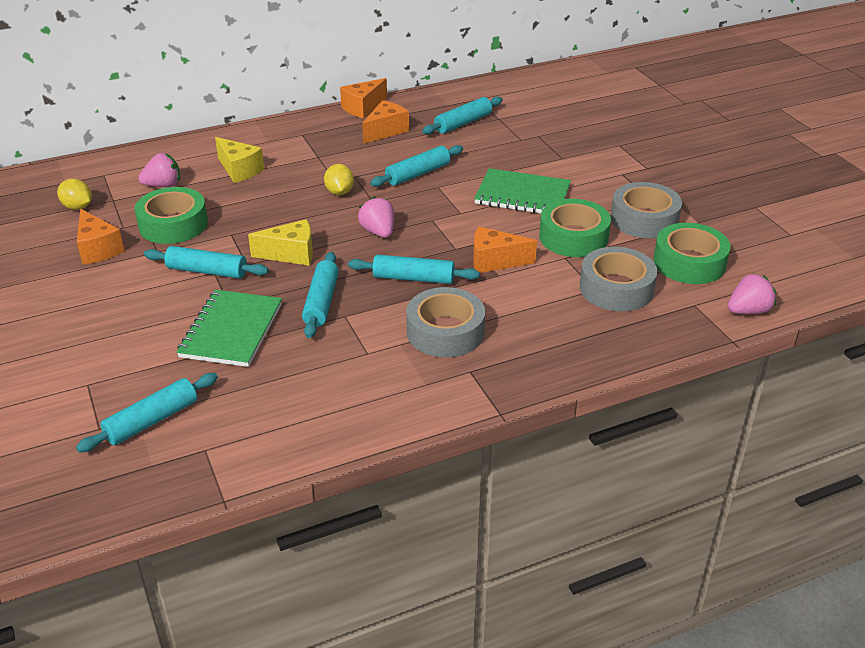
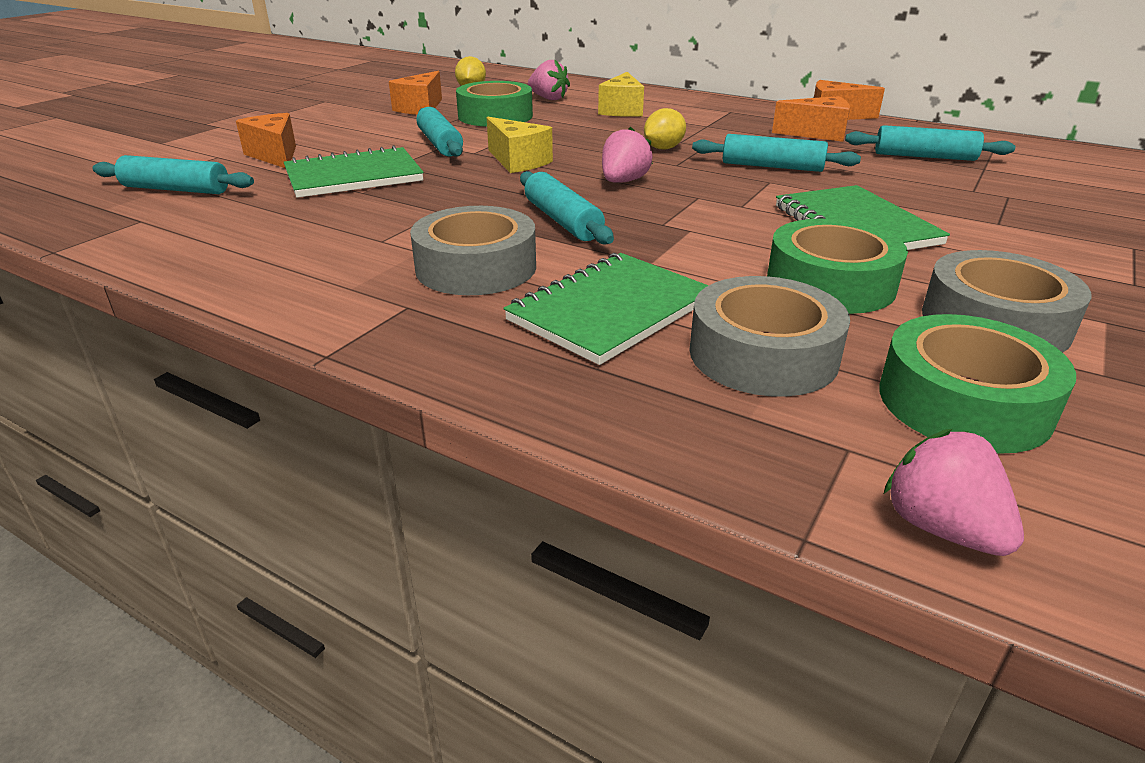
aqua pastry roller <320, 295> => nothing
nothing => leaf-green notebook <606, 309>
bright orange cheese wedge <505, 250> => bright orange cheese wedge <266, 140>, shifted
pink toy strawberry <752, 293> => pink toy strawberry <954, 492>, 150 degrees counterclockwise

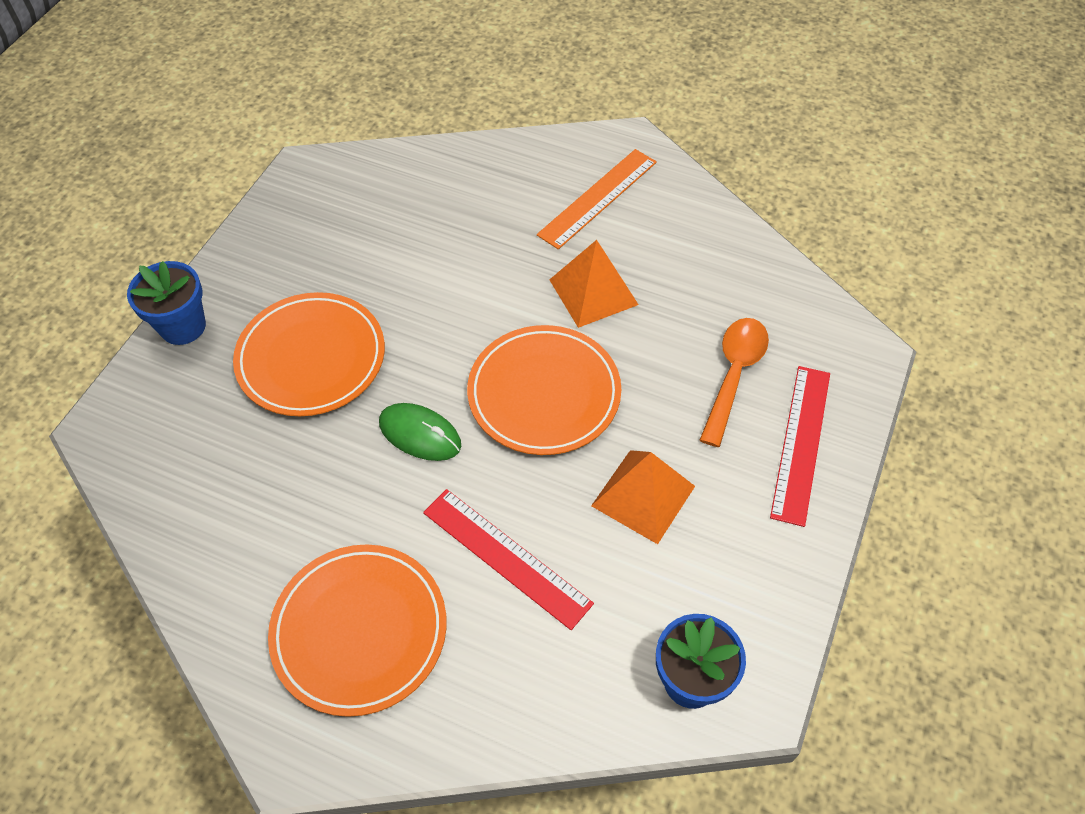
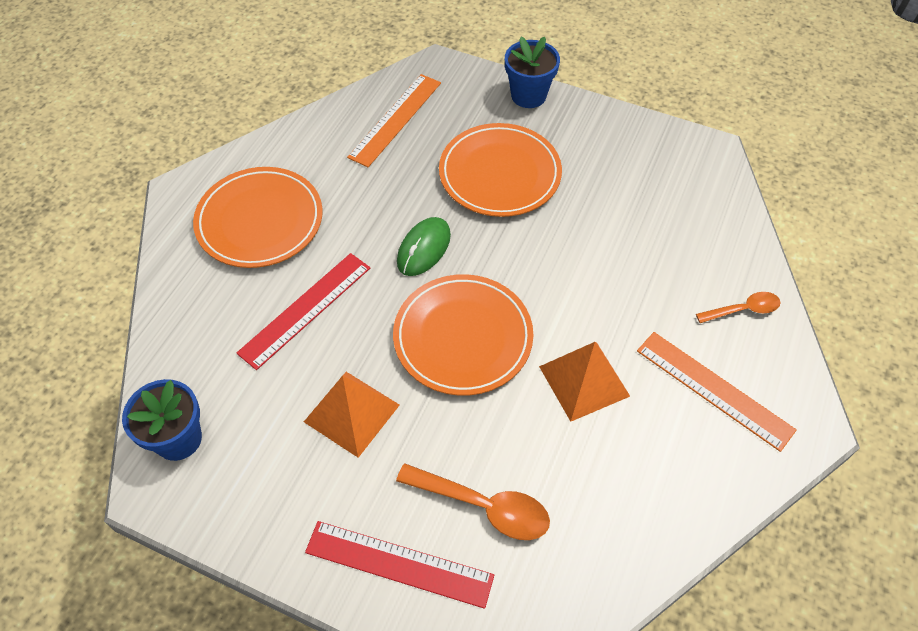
nothing => bright orange straightedge <394, 120>
nothing => bright orange tablespoon <738, 307>

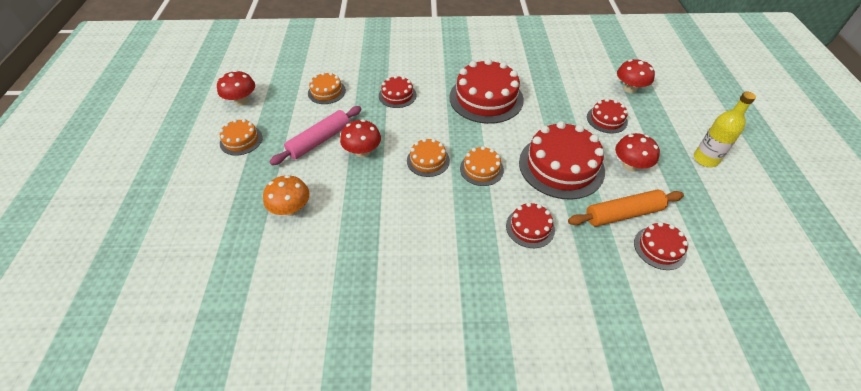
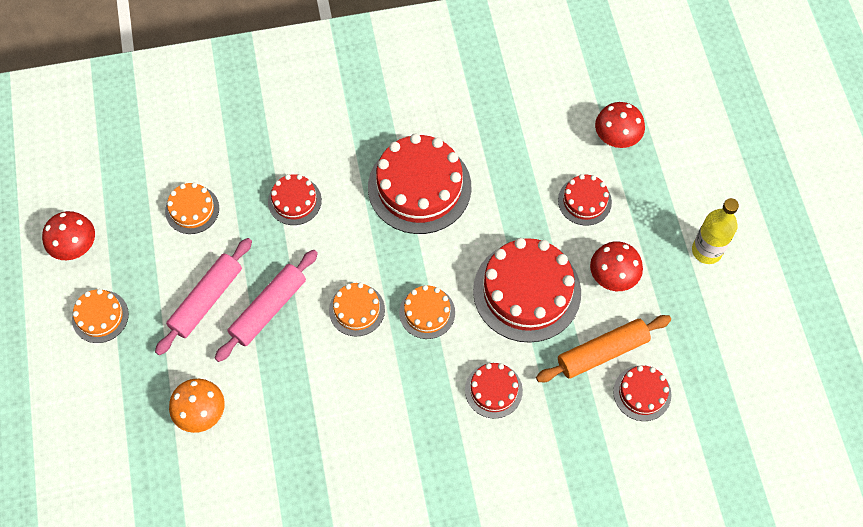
red mushroom <360, 138> => pink pastry roller <266, 306>

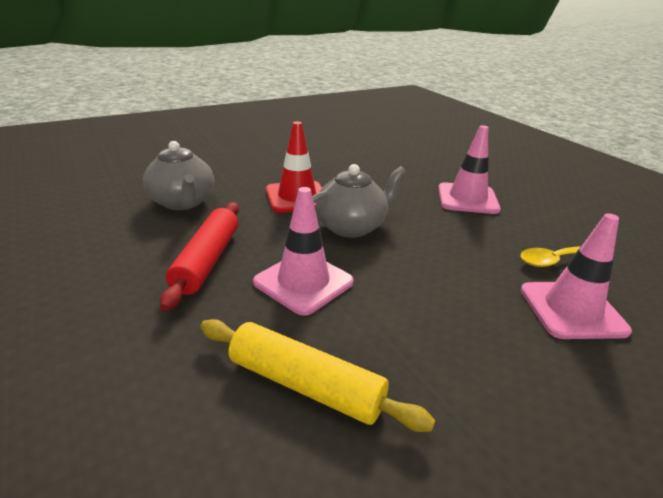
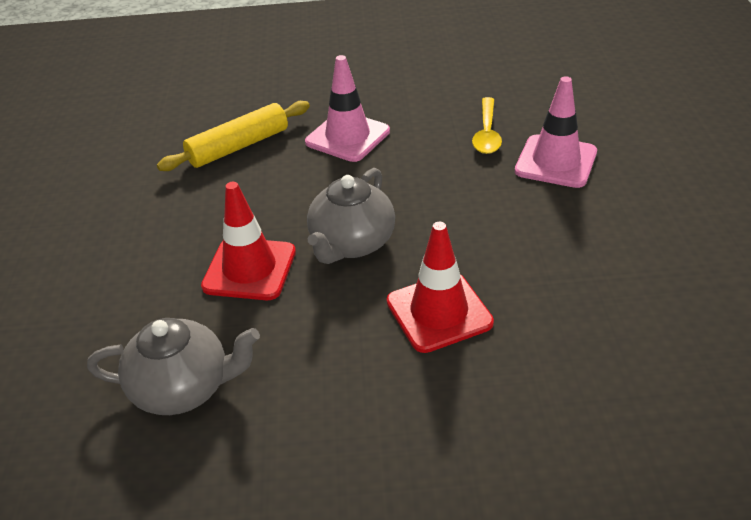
red pastry roller <199, 256> => nothing
golden pastry roller <317, 375> => golden pastry roller <233, 136>, shifted
pink safety cone <303, 251> => red safety cone <440, 287>
gray china teapot <359, 201> => gray china teapot <351, 216>, 150 degrees counterclockwise

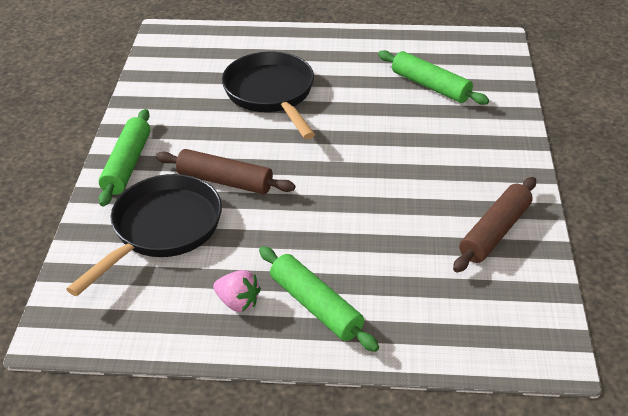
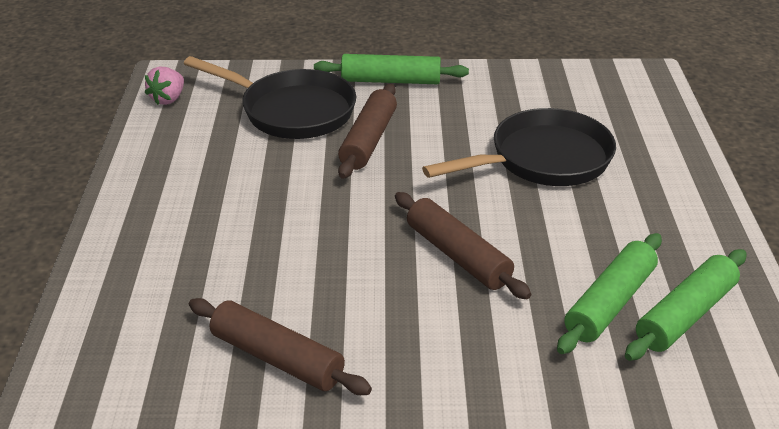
nothing => brown pastry roller <463, 245>
pink toy strawberry <237, 291> => pink toy strawberry <164, 86>, shifted
leaf-green pastry roller <319, 299> => leaf-green pastry roller <686, 305>, shifted

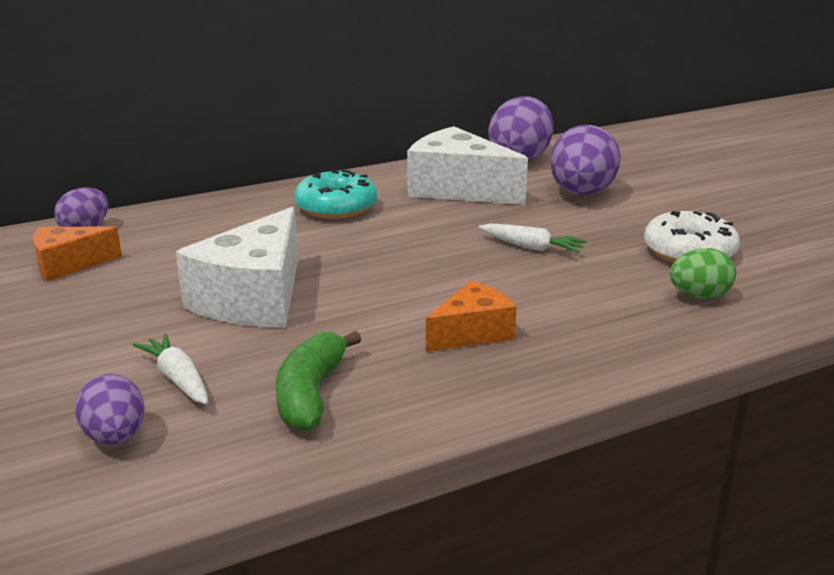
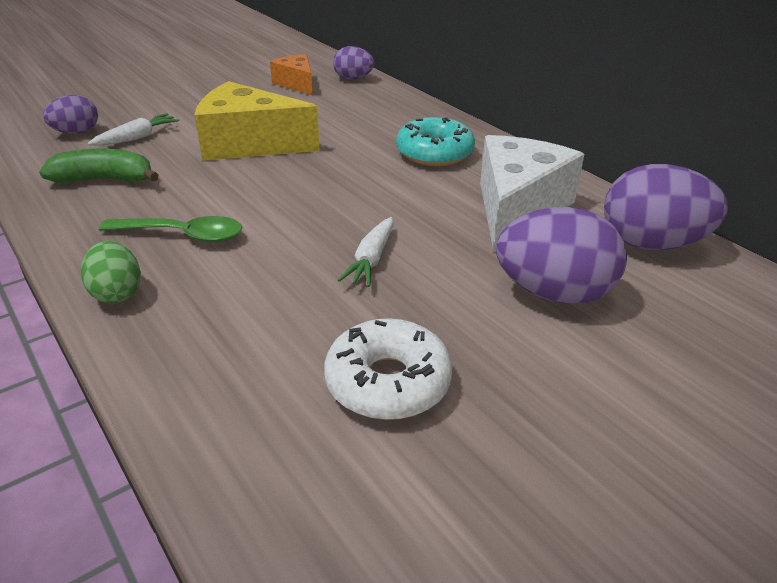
leaf-green egg shape <703, 273> => leaf-green egg shape <111, 272>, shifted
bright orange cheese wedge <471, 316> => leaf-green tablespoon <170, 229>
white cheese wedge <237, 267> => golden cheese wedge <257, 121>

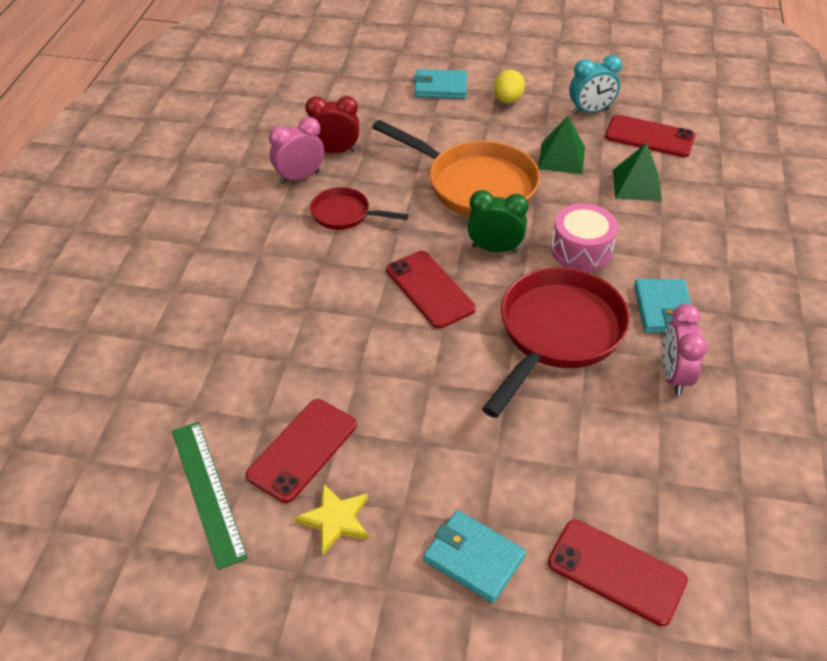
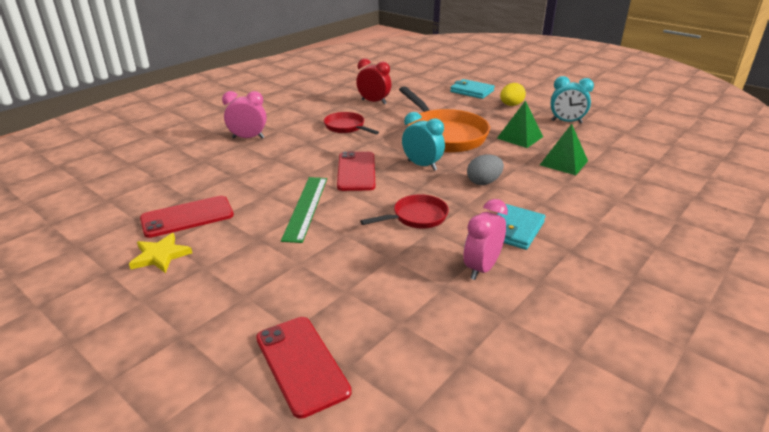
aqua wallet <474, 556> => nothing
red mobile phone <650, 136> => nothing
leaf-green straightedge <210, 496> => leaf-green straightedge <304, 210>, shifted
pink clock <296, 150> => pink clock <244, 115>, shifted
pink drum <584, 237> => gray egg shape <485, 169>
leaf-green clock <497, 221> => aqua clock <423, 141>
red pan <556, 342> => red pan <404, 211>, x0.52

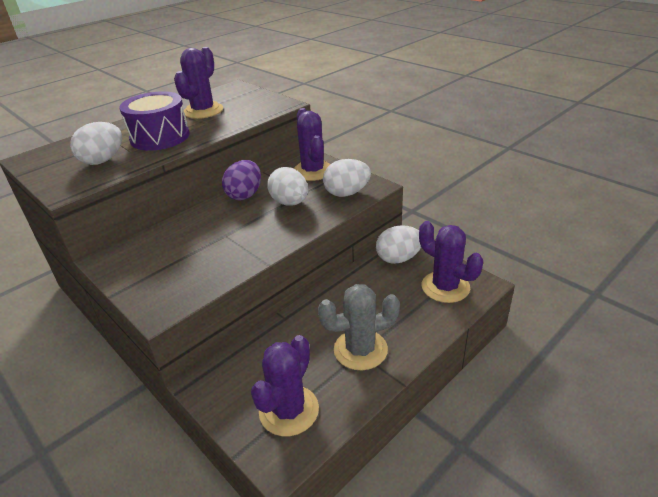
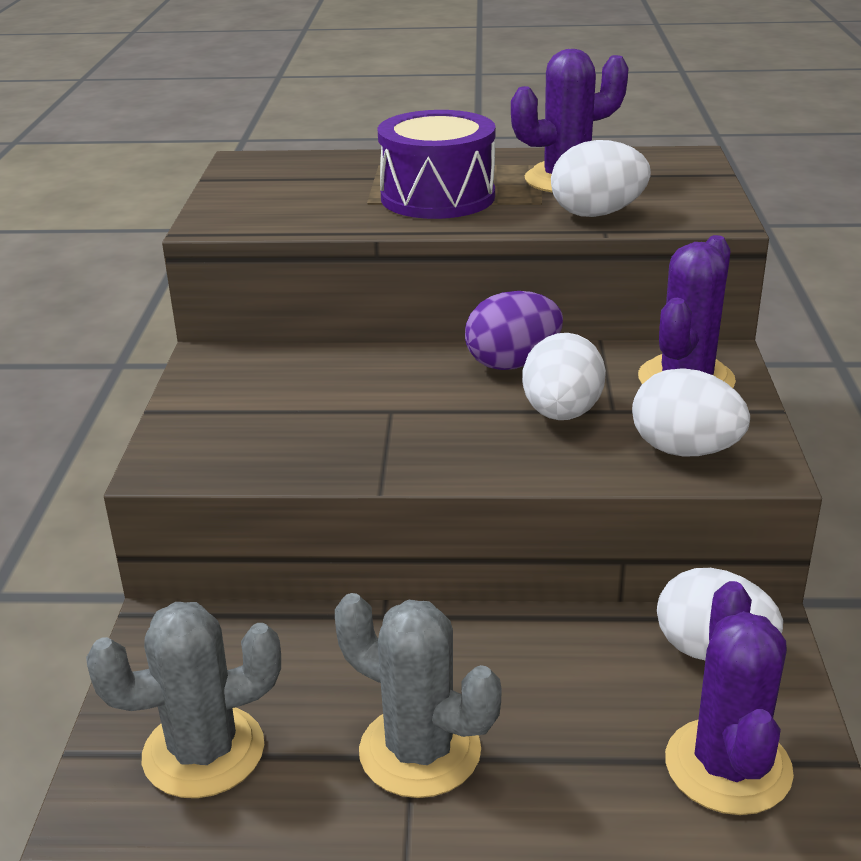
white egg shape <96, 143> => white egg shape <601, 178>, shifted
purple prickly plant <285, 385> => gray prickly plant <183, 700>

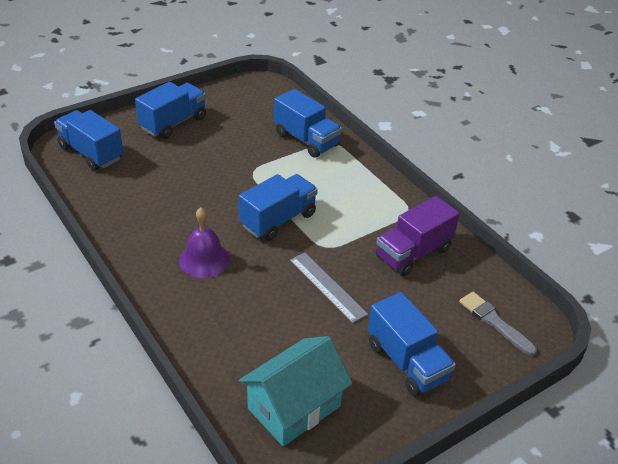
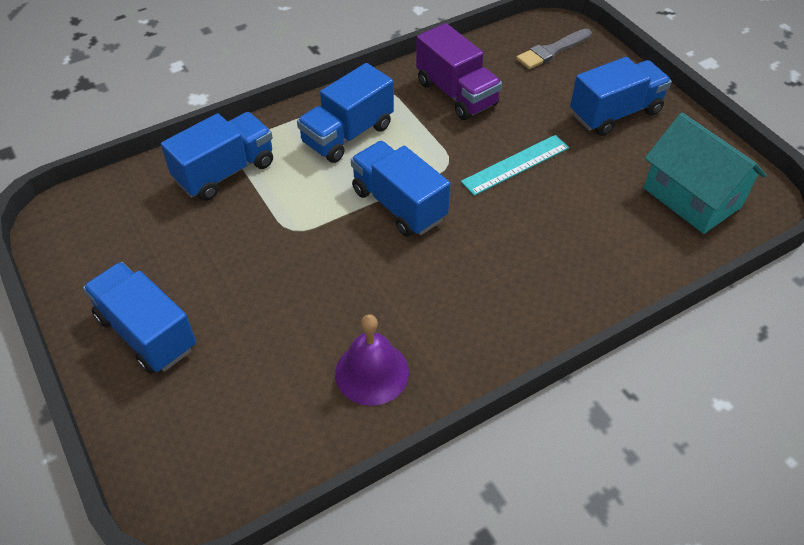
blue lorry <88, 140> => blue lorry <345, 113>, shifted
purple school bell <204, 242> => purple school bell <372, 360>, shifted
gray straightedge <329, 288> => aqua straightedge <515, 165>

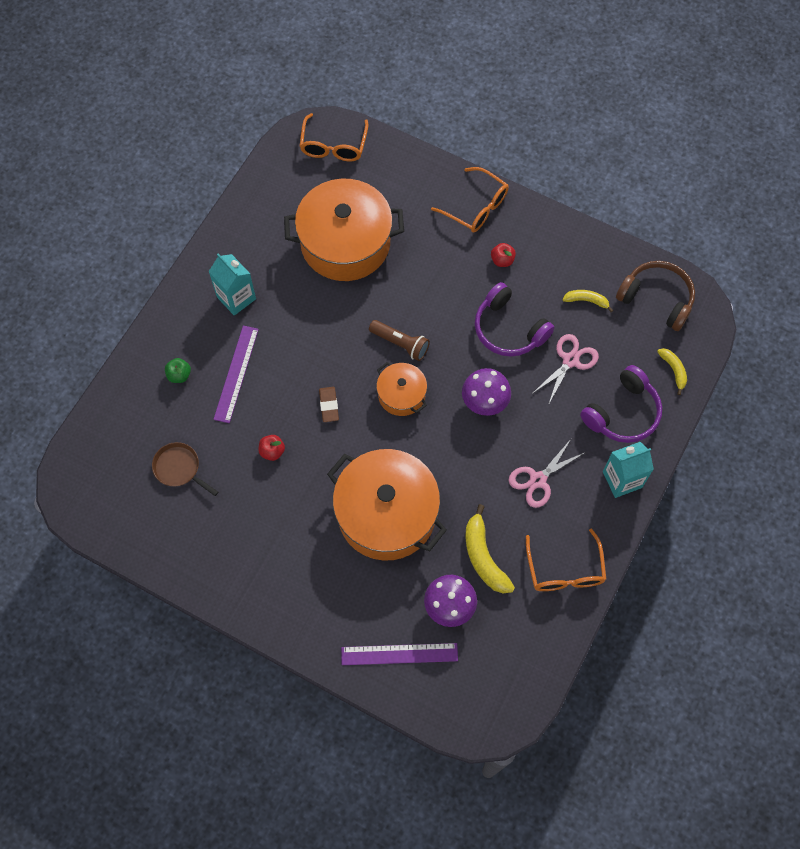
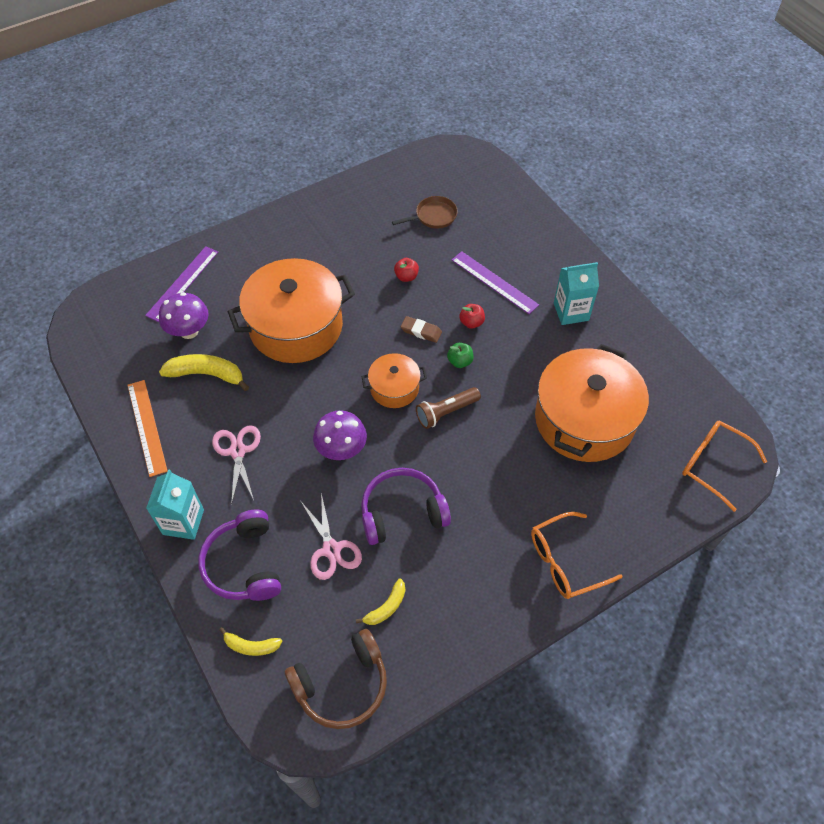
leaf-green apple <178, 370> => leaf-green apple <460, 355>, shifted
red apple <503, 255> => red apple <472, 316>, shifted
bright orange spectacles <566, 559> => bright orange straightedge <148, 428>

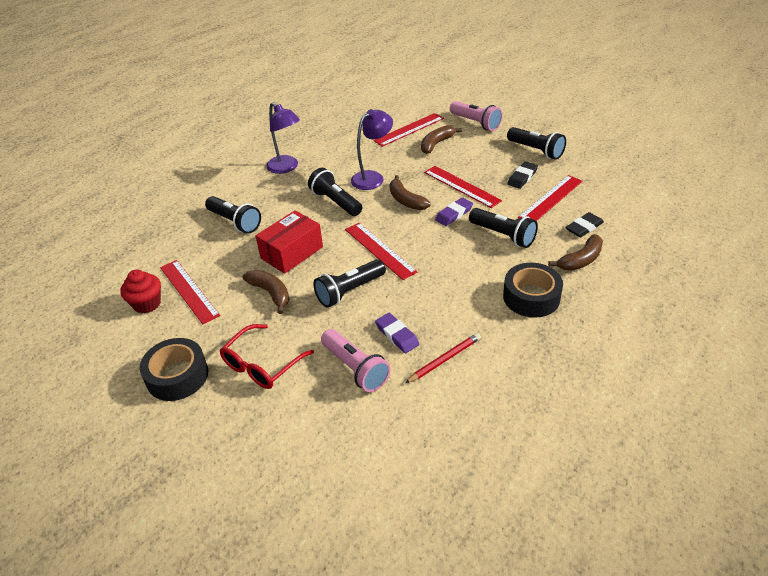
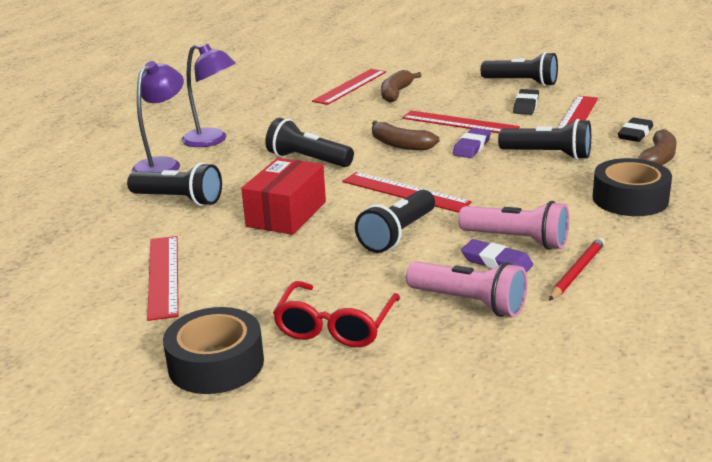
red cupcake <140, 291> => nothing
brown banana fruit <265, 292> => nothing
purple lamp <372, 149> => purple lamp <158, 117>, shifted
pink torch <476, 116> => pink torch <513, 225>, shifted
red straightedge <190, 292> => red straightedge <163, 278>, 45 degrees clockwise

